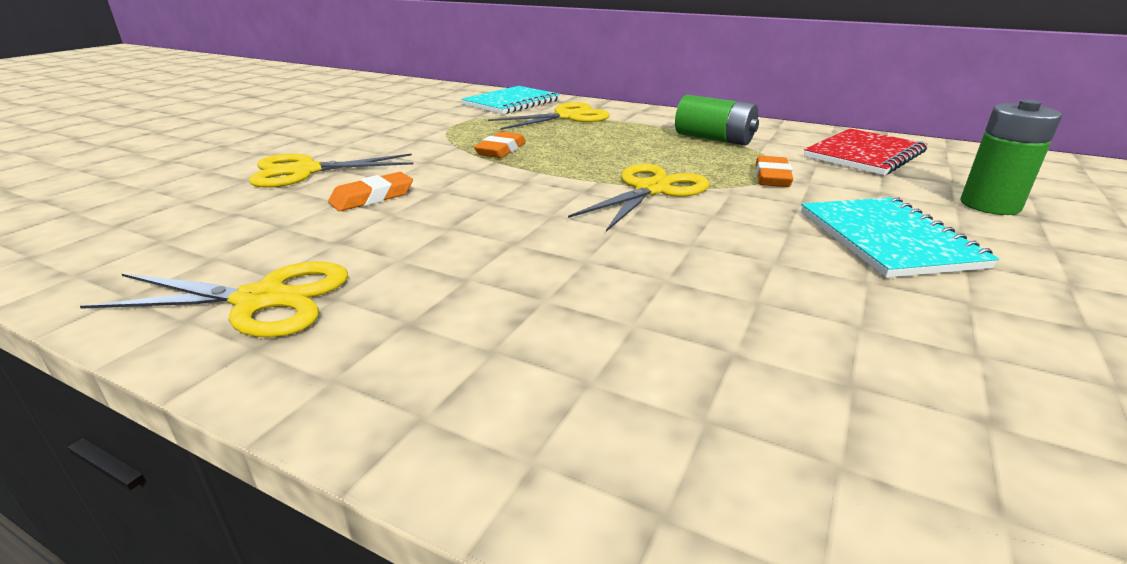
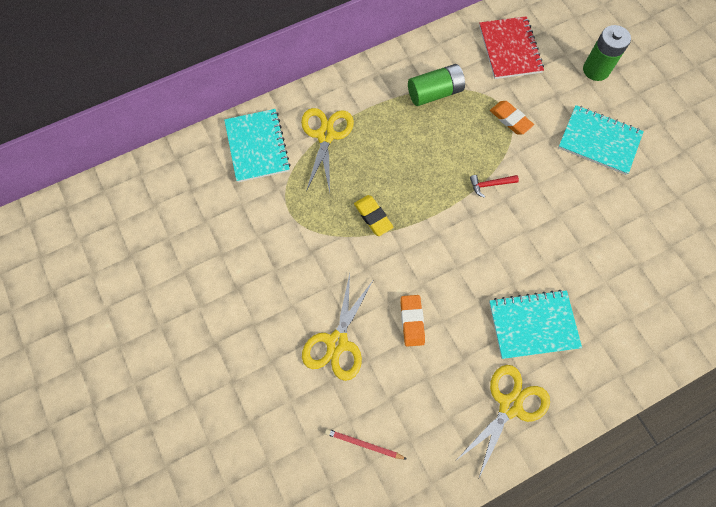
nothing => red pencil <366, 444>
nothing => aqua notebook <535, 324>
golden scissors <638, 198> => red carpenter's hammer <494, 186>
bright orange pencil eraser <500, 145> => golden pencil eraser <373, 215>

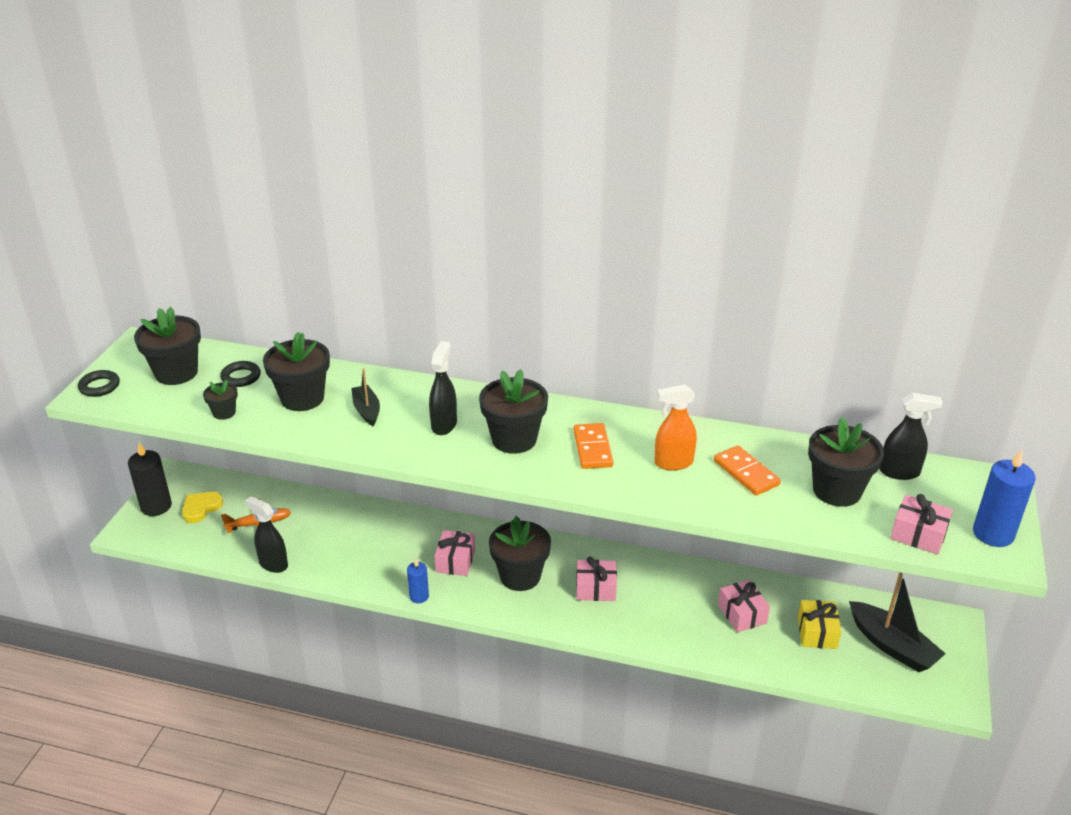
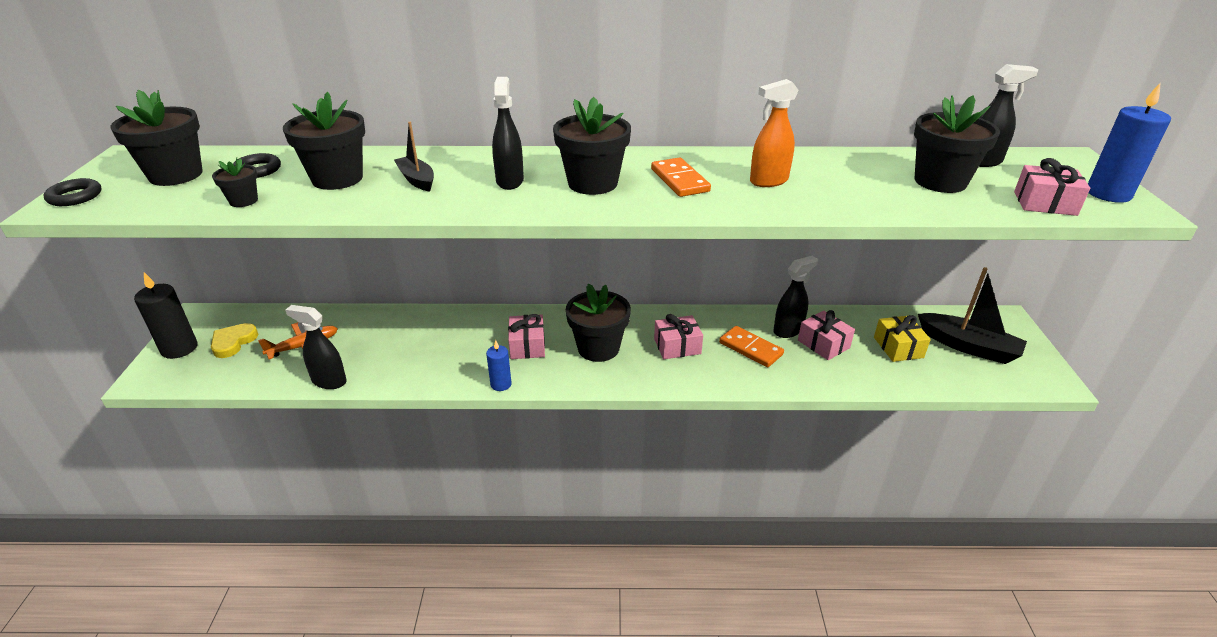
nothing => ebony spray bottle <795, 297>
bright orange domino <747, 470> => bright orange domino <751, 346>, shifted

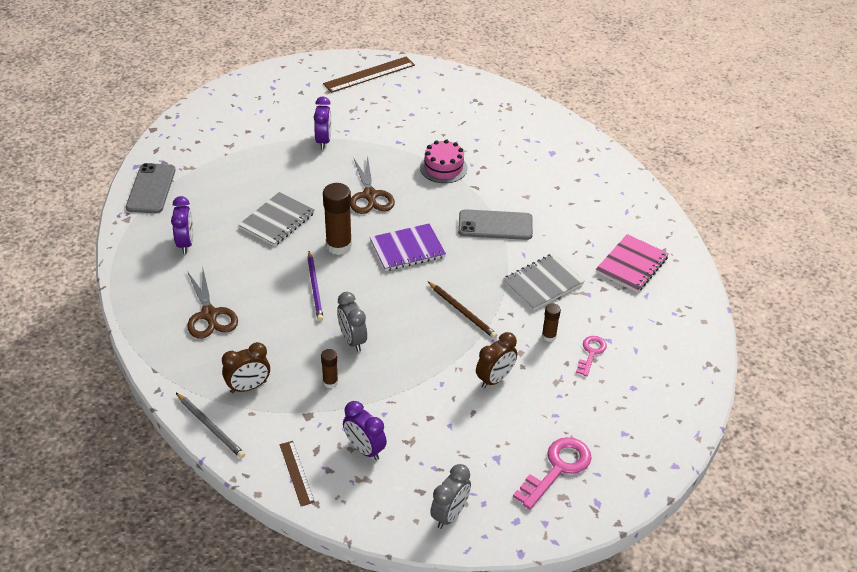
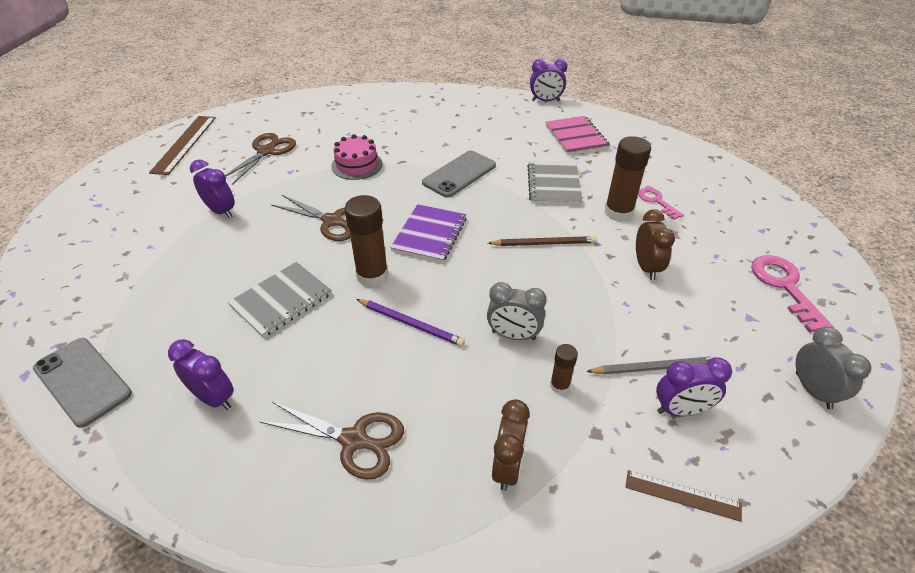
nothing => brown scissors <260, 159>
nothing => purple clock <549, 80>
gray pencil <210, 425> => gray pencil <651, 365>, shifted
gray notebook <276, 219> => gray notebook <280, 300>, 60 degrees clockwise
brown glue <551, 322> => brown glue <628, 178>, x1.92

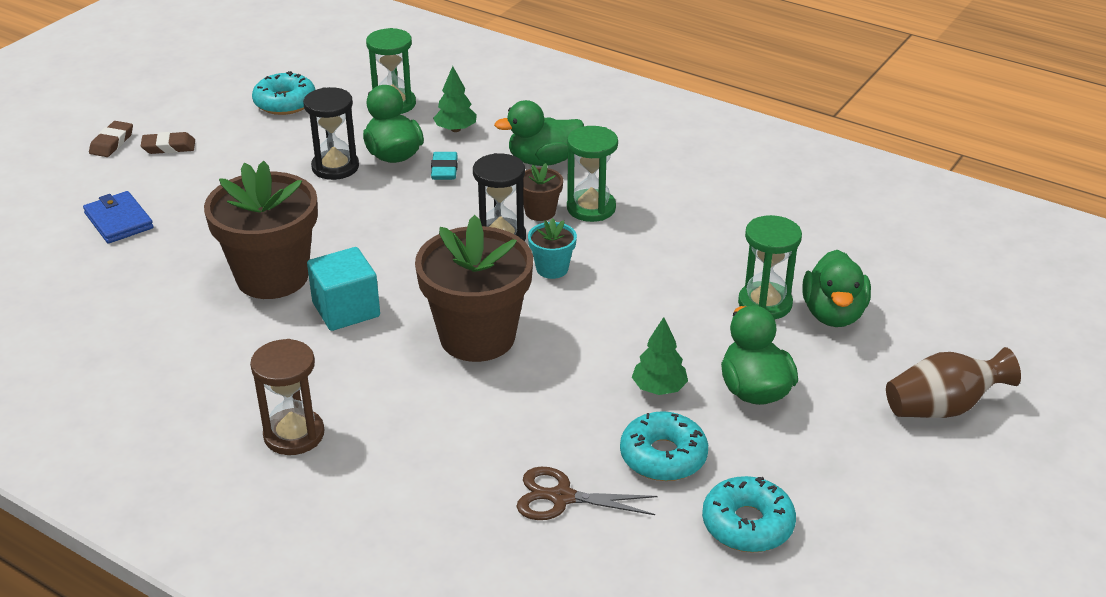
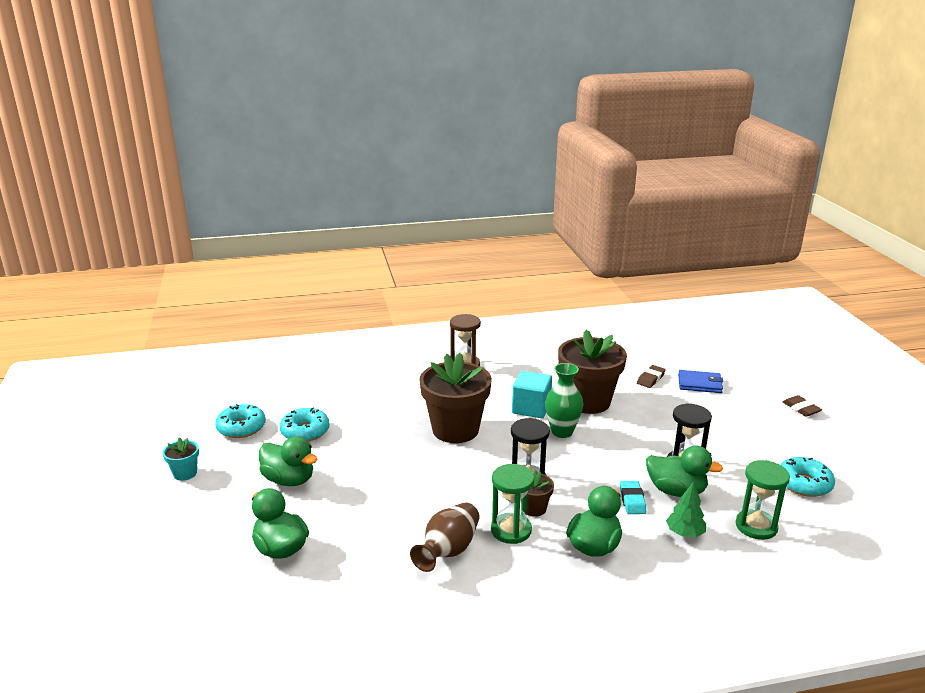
brown scissors <587, 493> => nothing
leaf-green tree <660, 356> => nothing
leaf-green sand timer <770, 267> => nothing
nothing => leaf-green flower vase <564, 400>
brown pencil eraser <168, 143> => brown pencil eraser <651, 376>, shifted
aqua plant pot <552, 248> => aqua plant pot <181, 459>, shifted
brown flower vase <953, 382> => brown flower vase <445, 537>, shifted
aqua pencil eraser <444, 166> => aqua pencil eraser <633, 497>, 45 degrees clockwise

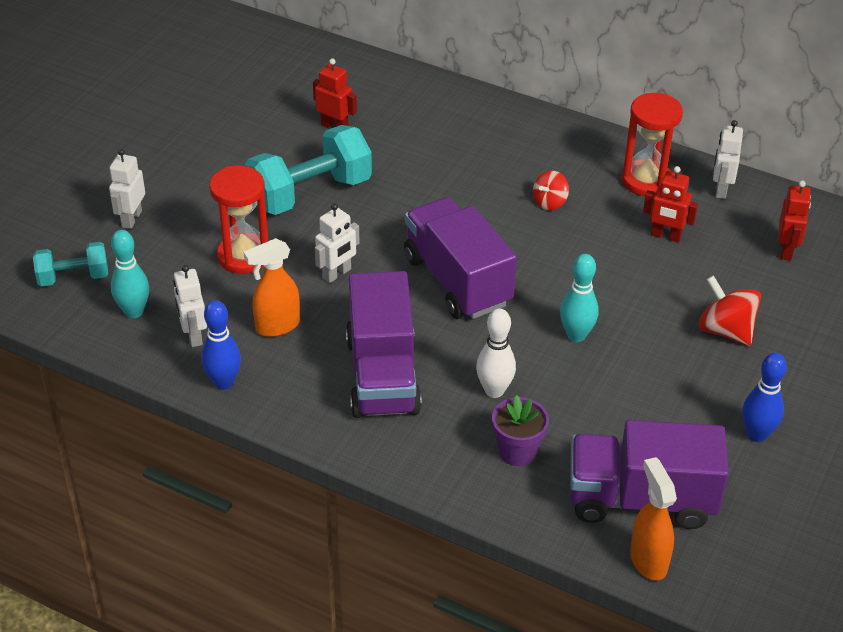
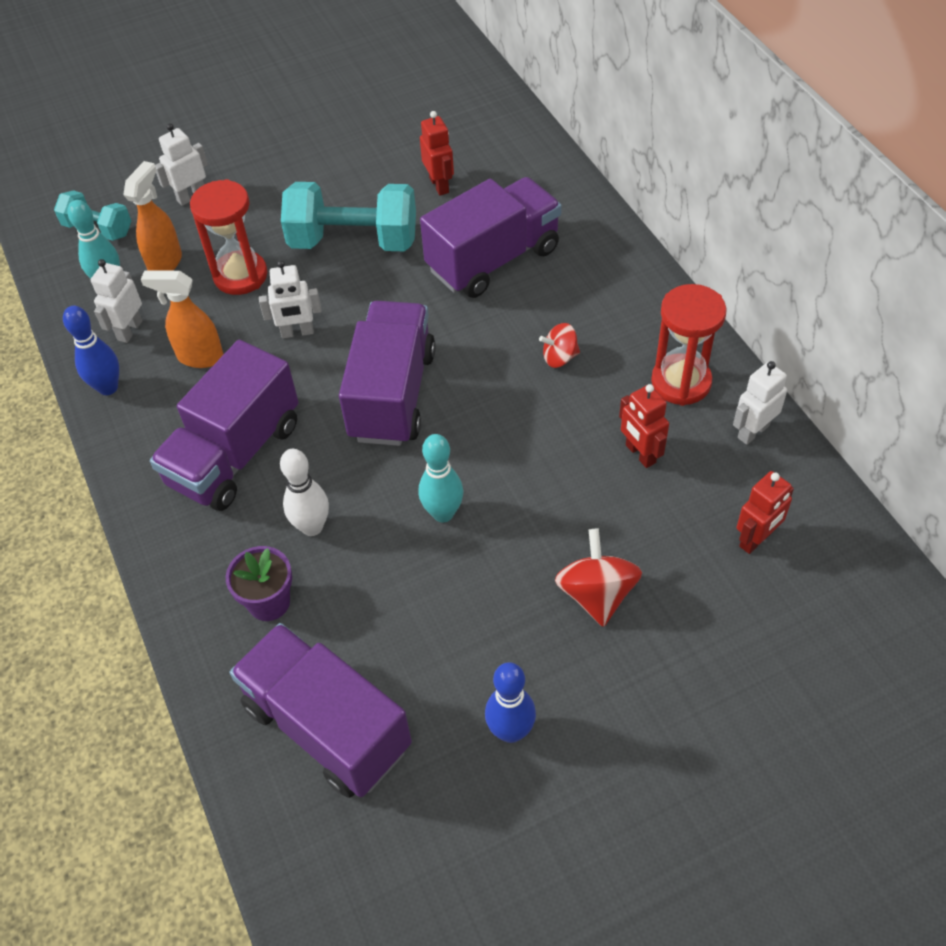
nothing => purple lorry <491, 237>
bright orange spray bottle <653, 519> => bright orange spray bottle <152, 216>, shifted

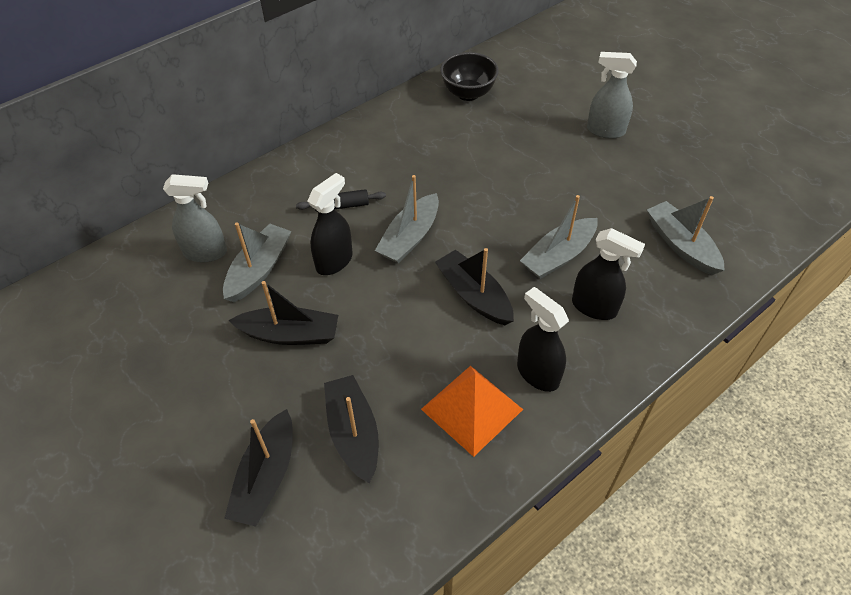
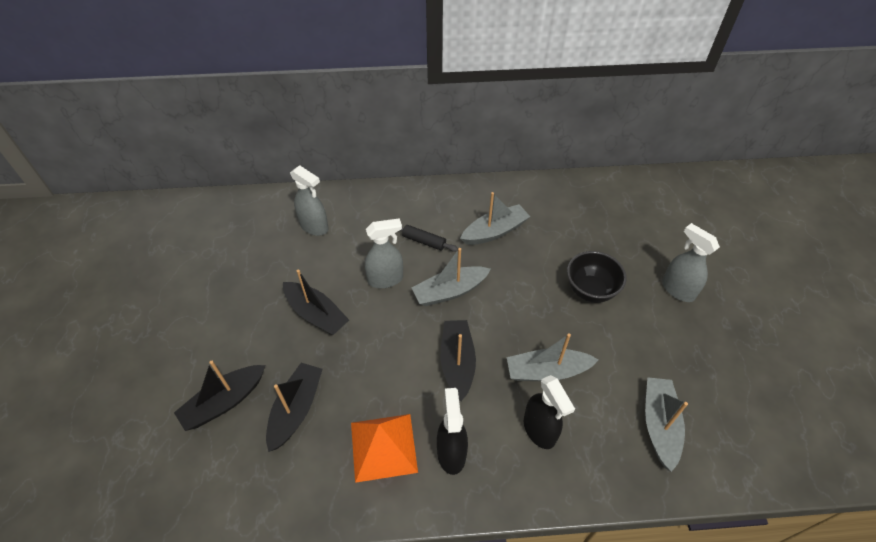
gray toy boat <257, 262> => gray toy boat <495, 218>, shifted
ebony serving bowl <469, 76> => ebony serving bowl <596, 277>, shifted
ebony spray bottle <330, 224> => gray spray bottle <384, 253>

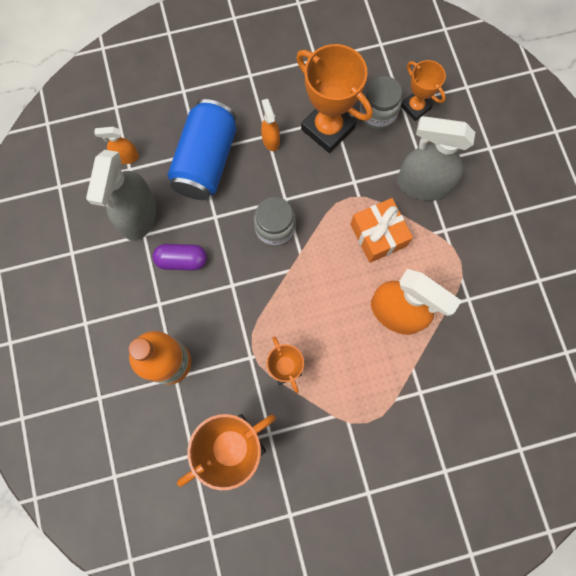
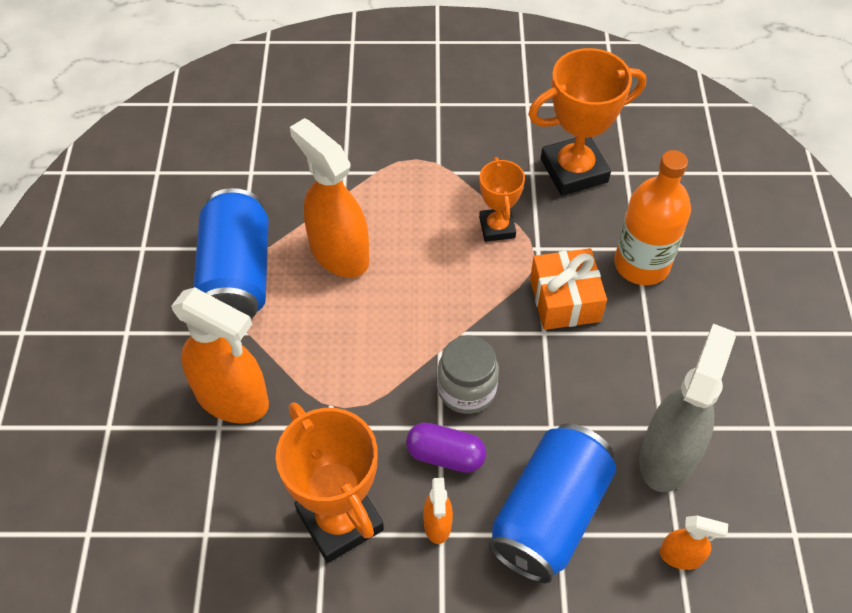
gray preserve jar <380, 103> => nothing
bright orange prize cup <423, 90> => nothing
nothing => blue tin <231, 253>
purple pill shape <180, 257> => purple pill shape <446, 448>, shifted
bright orange present <381, 230> => bright orange present <568, 289>, shifted
gray spray bottle <436, 158> => bright orange spray bottle <220, 355>

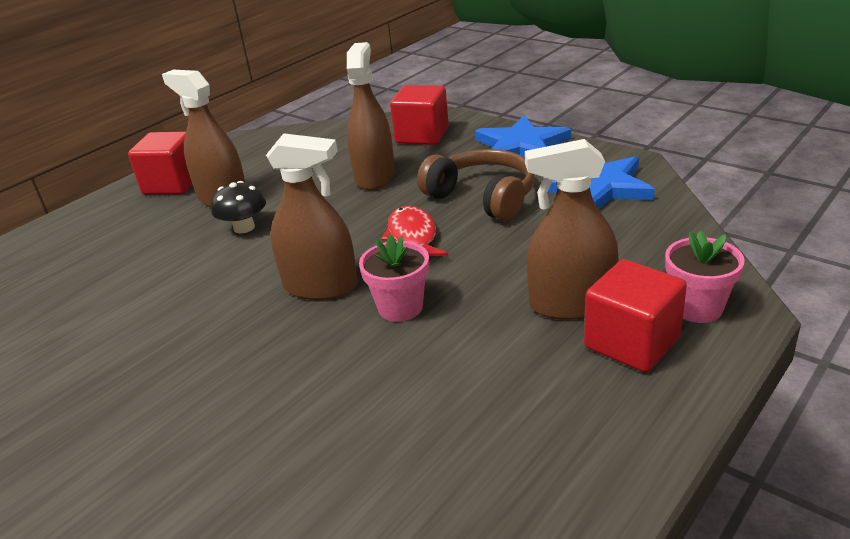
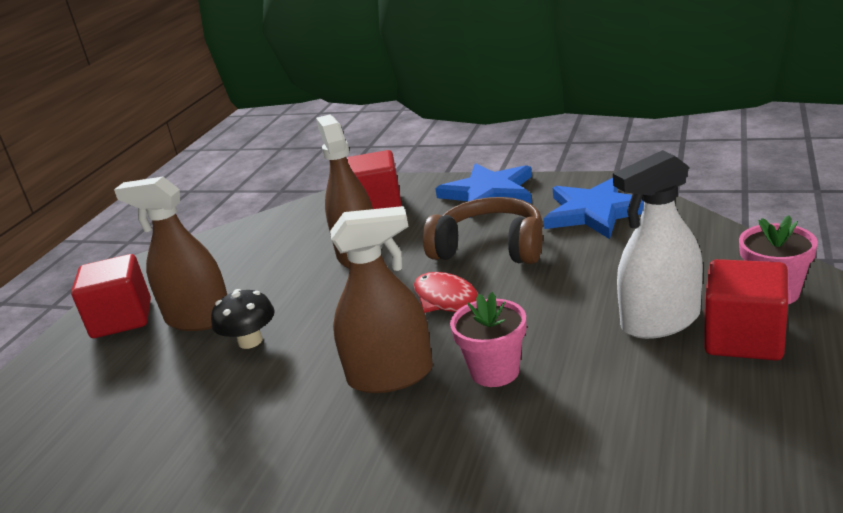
brown spray bottle <572, 229> => white spray bottle <658, 244>

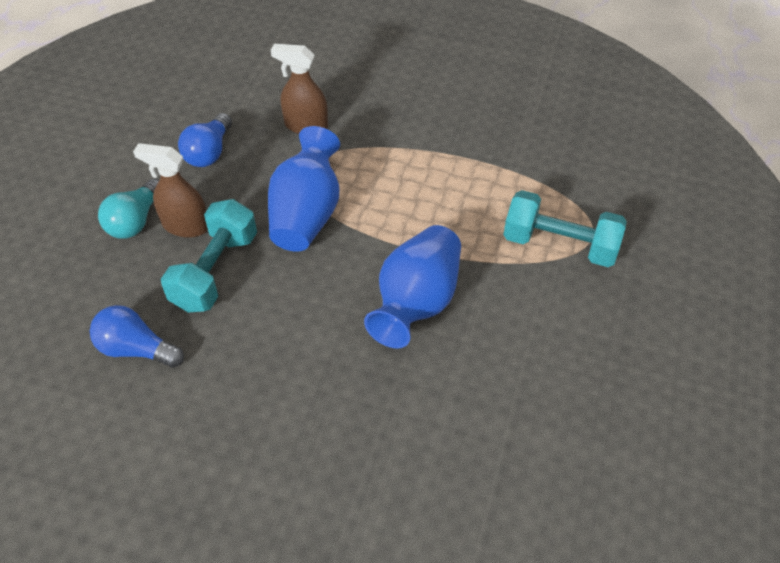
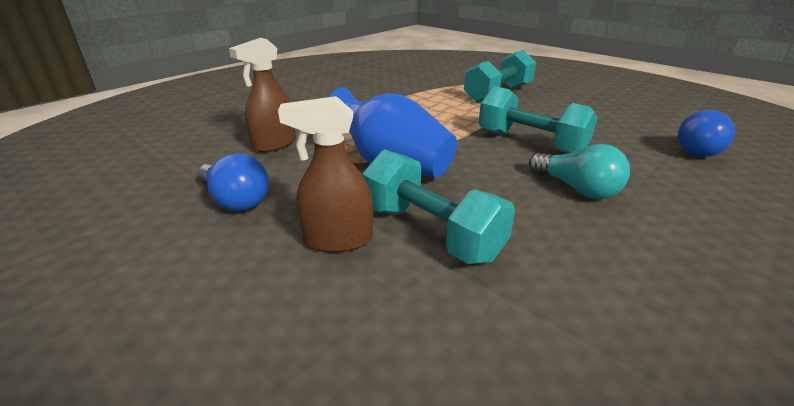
blue bulb <137, 336> => blue bulb <706, 133>, shifted
aqua bulb <128, 209> => aqua bulb <579, 171>, shifted
blue flower vase <412, 286> => aqua hand weight <538, 119>
brown spray bottle <170, 190> => brown spray bottle <325, 174>, 45 degrees clockwise

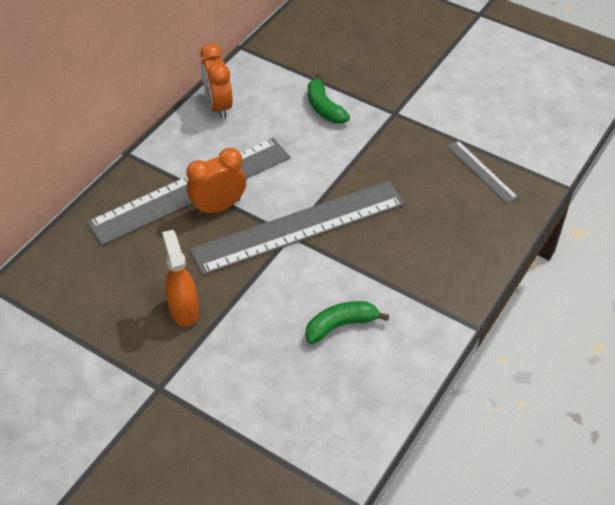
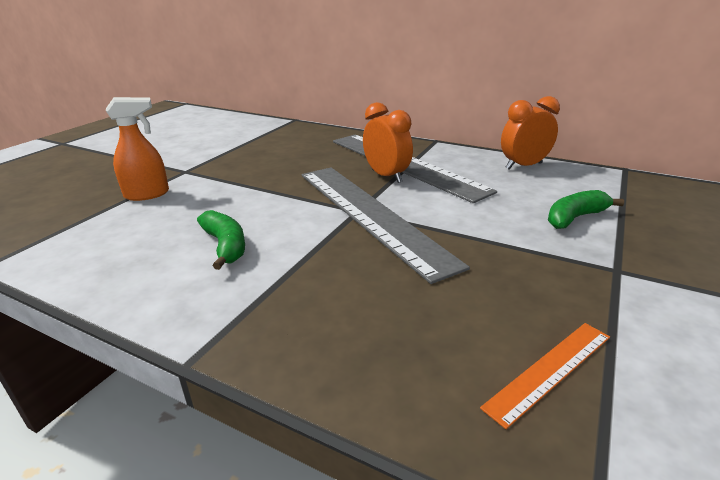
bright orange spray bottle <180, 278> => bright orange spray bottle <137, 149>, shifted
gray straightedge <483, 172> => bright orange straightedge <545, 376>

